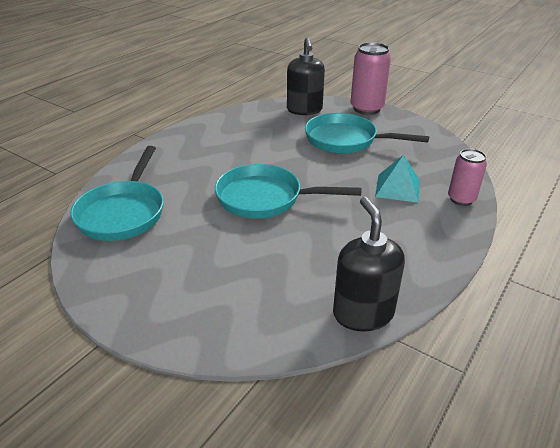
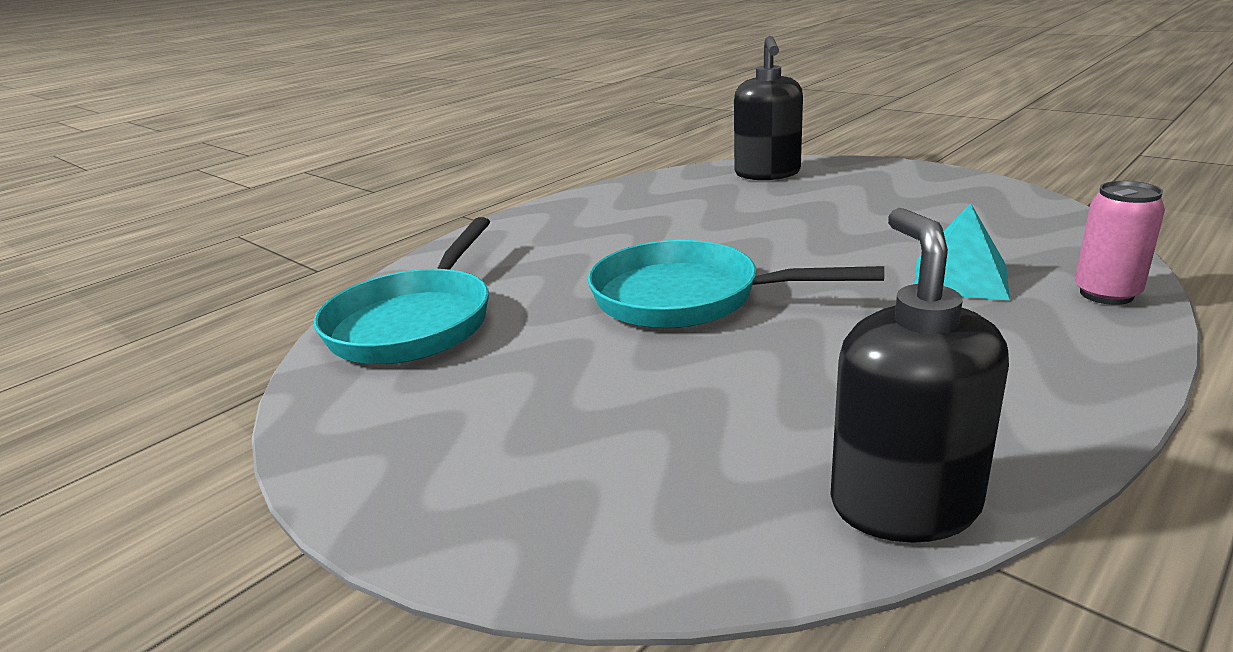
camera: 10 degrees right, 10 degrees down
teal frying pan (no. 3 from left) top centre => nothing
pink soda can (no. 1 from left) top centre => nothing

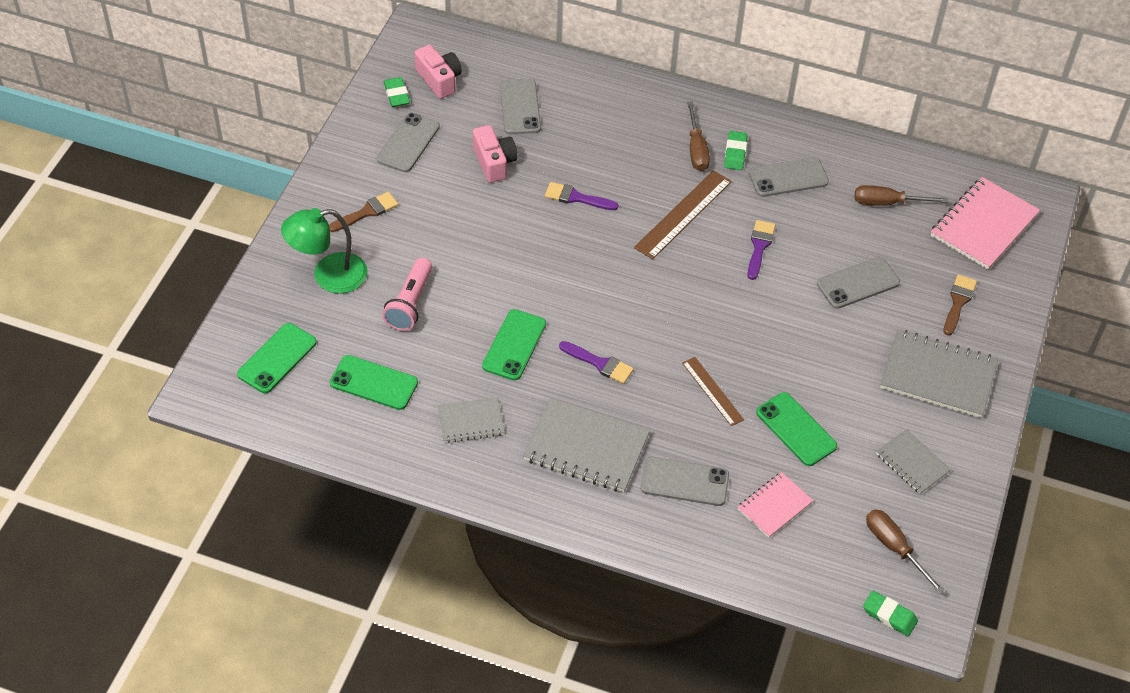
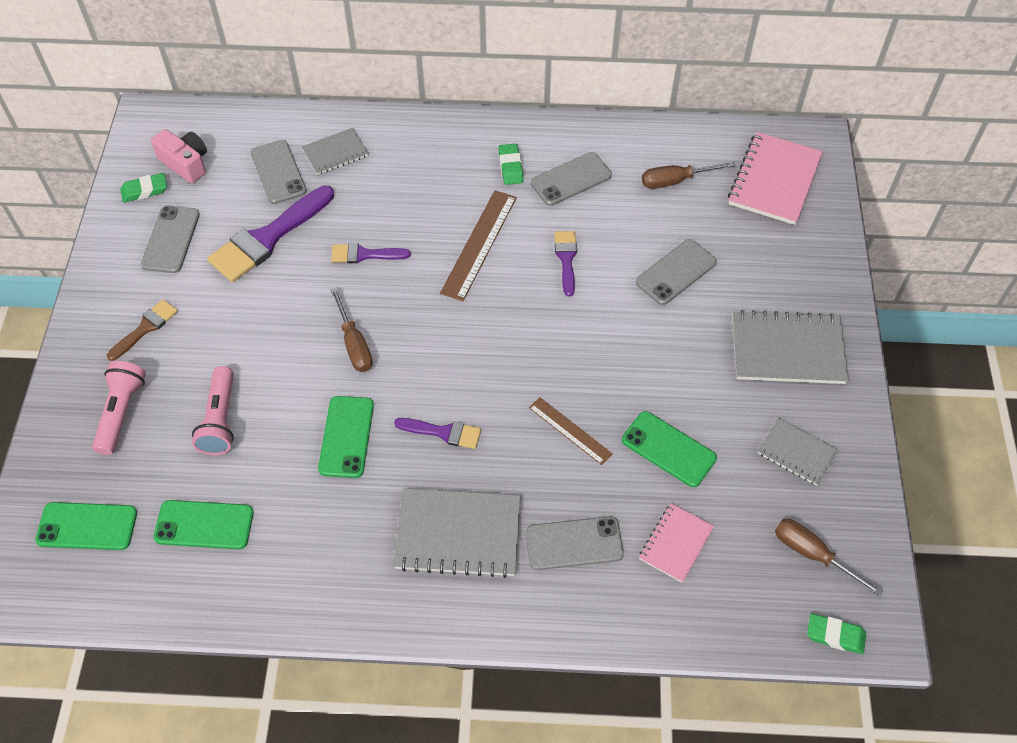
camera: 15 degrees left, 5 degrees up
emerald smartphone (no. 1 from left) middle left => emerald smartphone (no. 1 from left) bottom left, 75 degrees clockwise
emerald lamp middle left => pink torch (no. 1 from left) middle left
emerald pencil eraser (no. 1 from left) top centre => emerald pencil eraser (no. 1 from left) top left, 75 degrees counterclockwise
pink photo camera (no. 2 from left) top centre => purple brush (no. 1 from left) top left
ash-grey exercise book (no. 1 from left) centre => ash-grey exercise book (no. 1 from left) top left, shifted
russet hand screwdriver (no. 1 from left) top centre => russet hand screwdriver (no. 1 from left) centre, shifted
russet brush (no. 2 from left) middle right => nothing

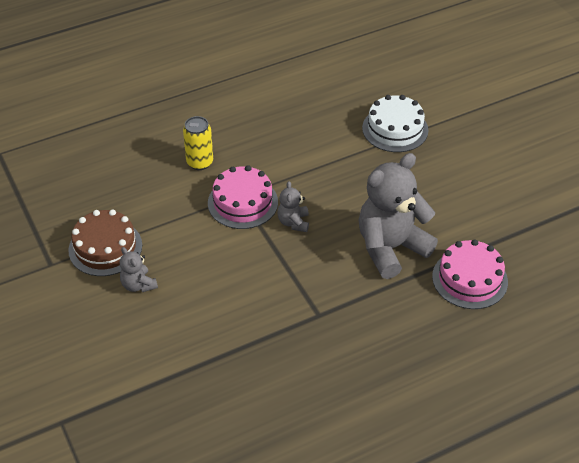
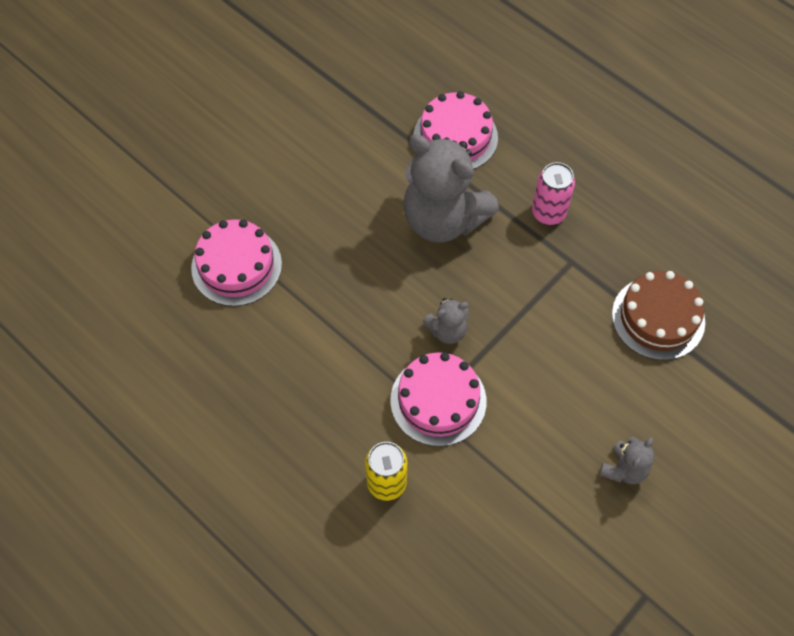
camera: 110 degrees left, 15 degrees up
snow-white cake top right => pink cake (no. 1 from left) middle left
nothing => pink soda can top right
russet cake middle left => russet cake middle right, shifted

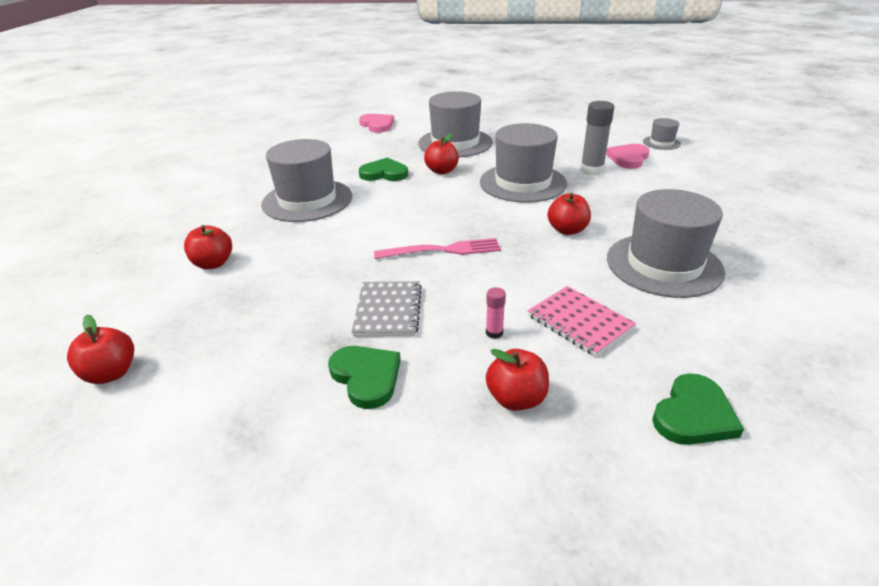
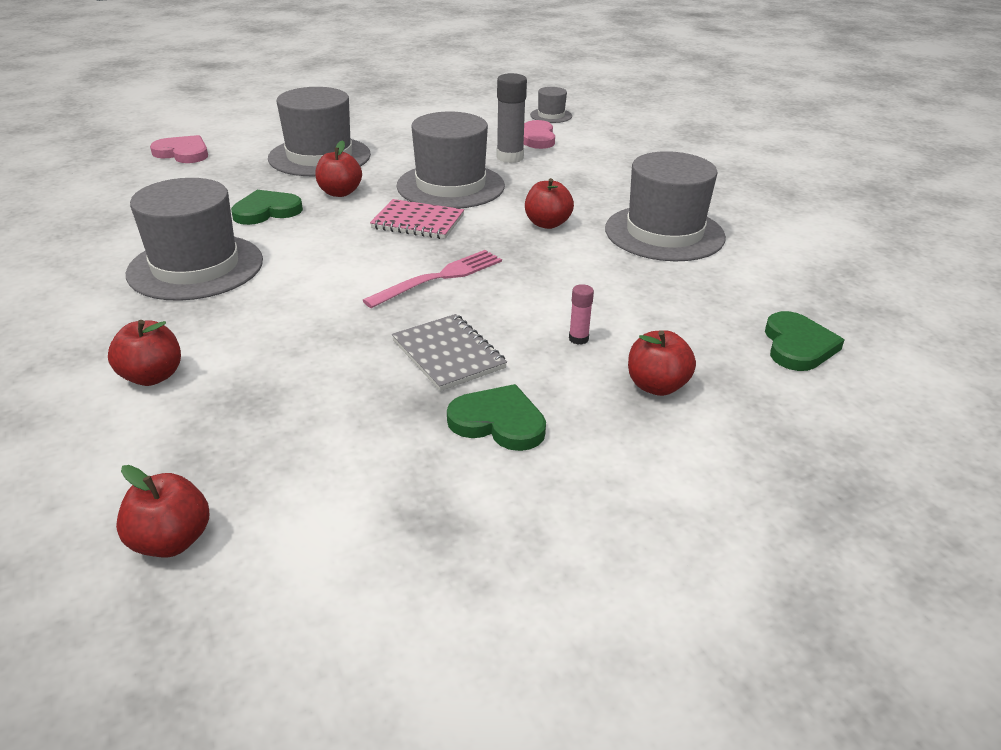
camera: 35 degrees left, 0 degrees up
pink exercise book centre => pink exercise book top centre, shifted

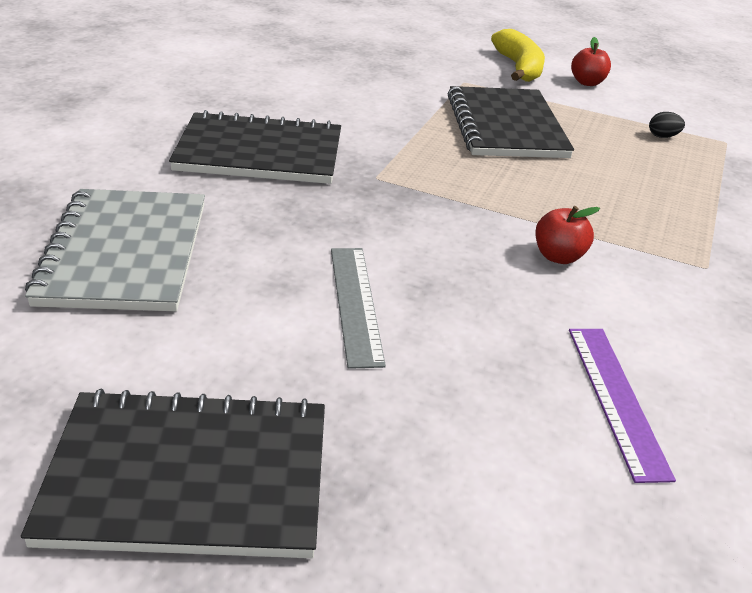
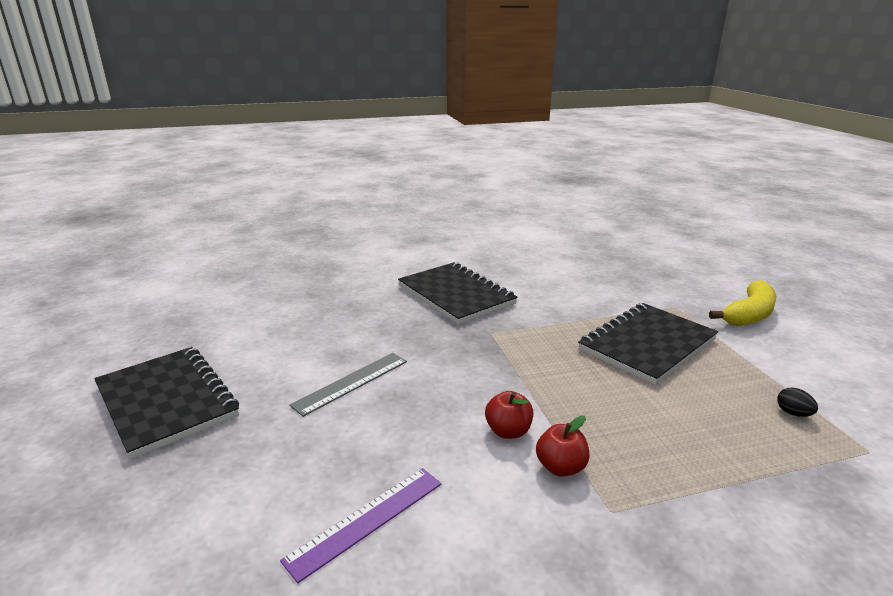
camera: 55 degrees right, 10 degrees down
red apple (no. 2 from left) top right => red apple (no. 2 from left) bottom centre, shifted
ash-grey exercise book middle left => nothing

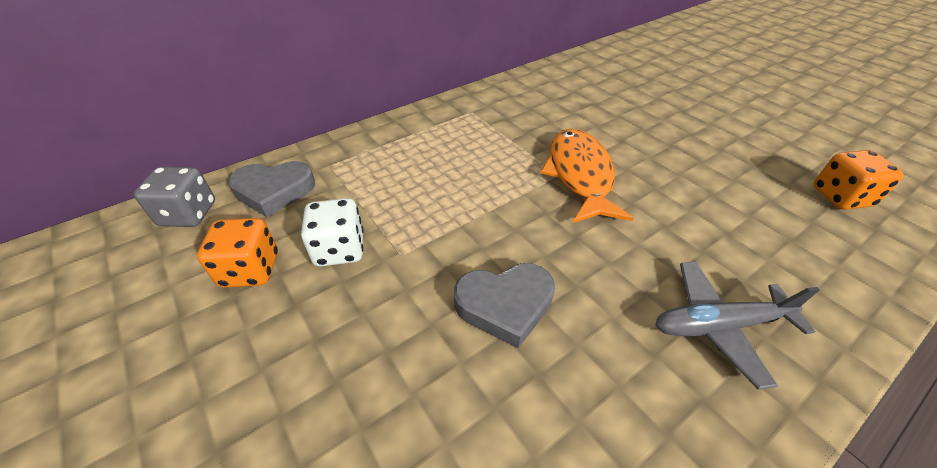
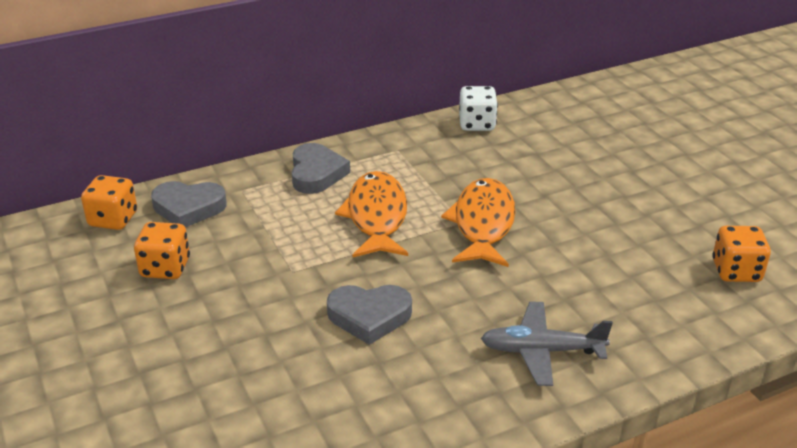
camera: 10 degrees right, 10 degrees down
ash-grey dice middle left => orange-coloured dice (no. 1 from left) middle left
nothing => ash-grey love heart (no. 2 from left) centre
nothing => orange-coloured toy fish (no. 1 from left) centre
snow-white dice centre => snow-white dice top centre, shifted

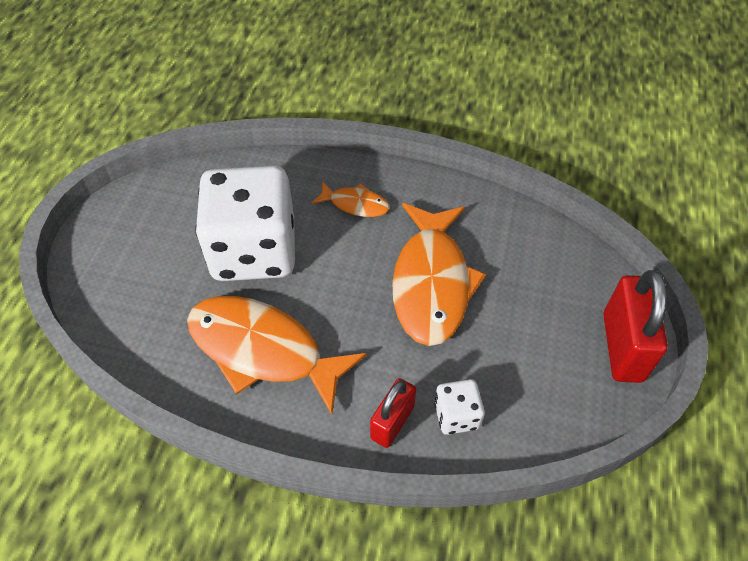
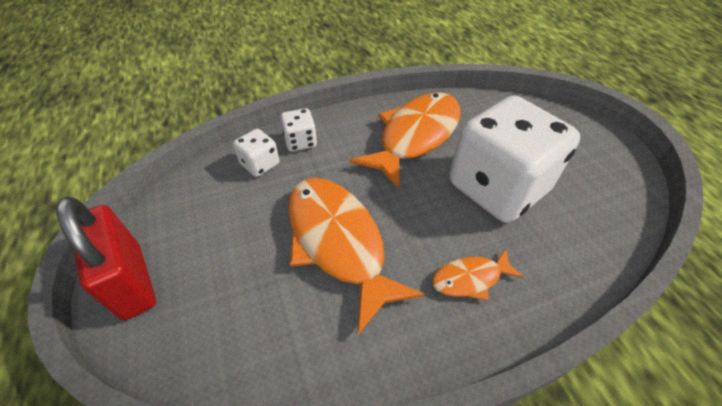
camera: 145 degrees right, 5 degrees down
red lock (no. 1 from left) bottom centre => snow-white dice (no. 2 from left) top centre
orange-coloured toy fish (no. 1 from left in the first image) centre => orange-coloured toy fish (no. 2 from left) centre, 45 degrees counterclockwise

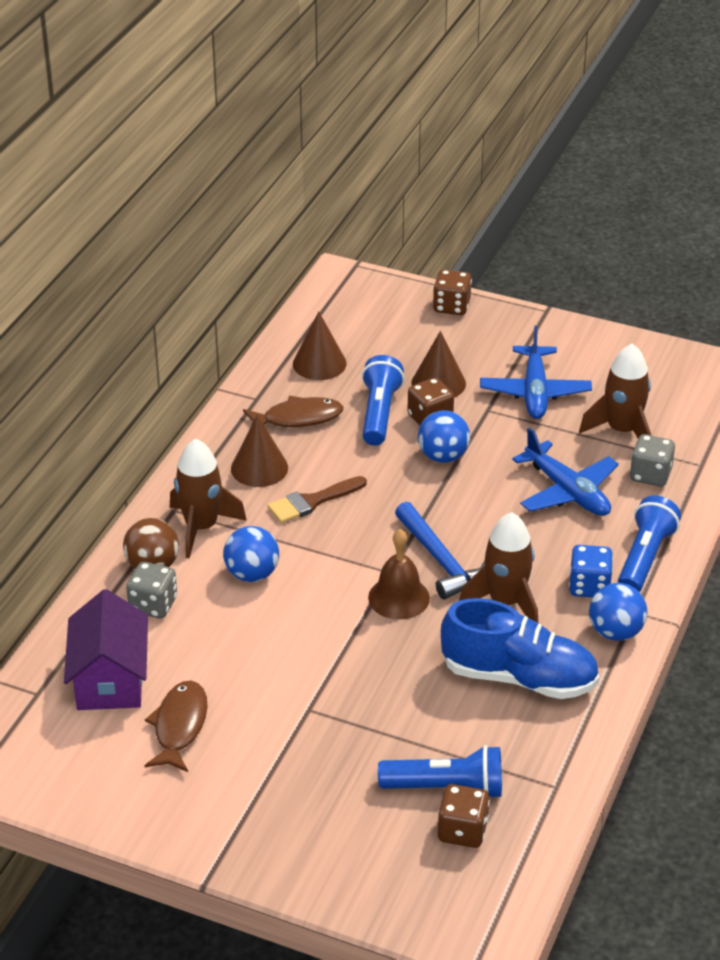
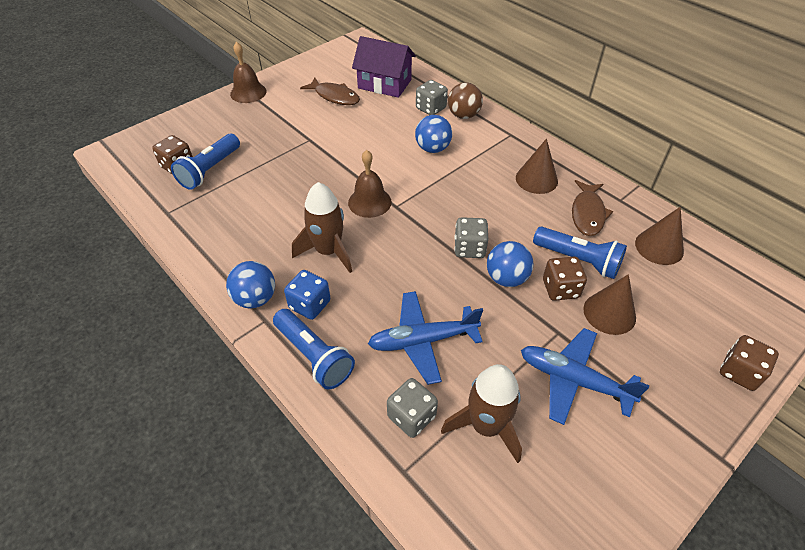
camera: 115 degrees right, 10 degrees up
nothing => russet hand bell (no. 1 from left) top left
nothing => ash-grey dice (no. 3 from left) centre
russet rocket (no. 1 from left) middle left => nothing
russet brush centre => nothing
blue claw hammer centre => nothing
blue lace-up shoe bottom right => nothing

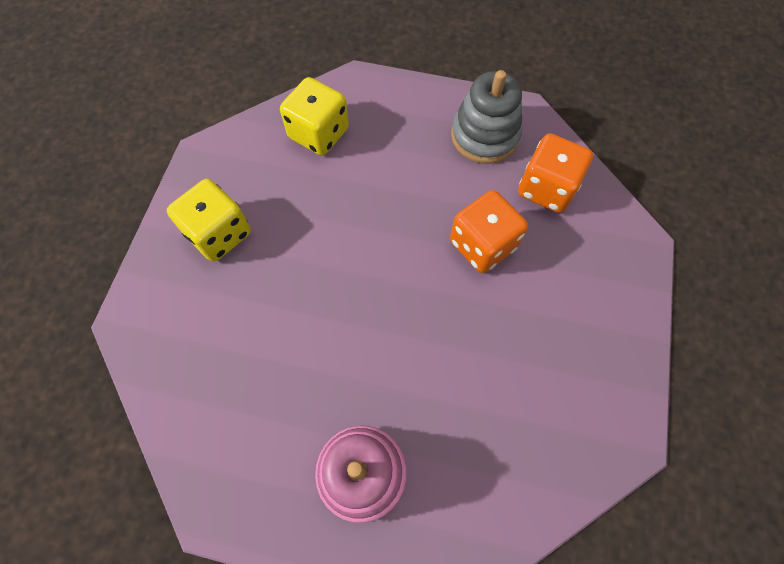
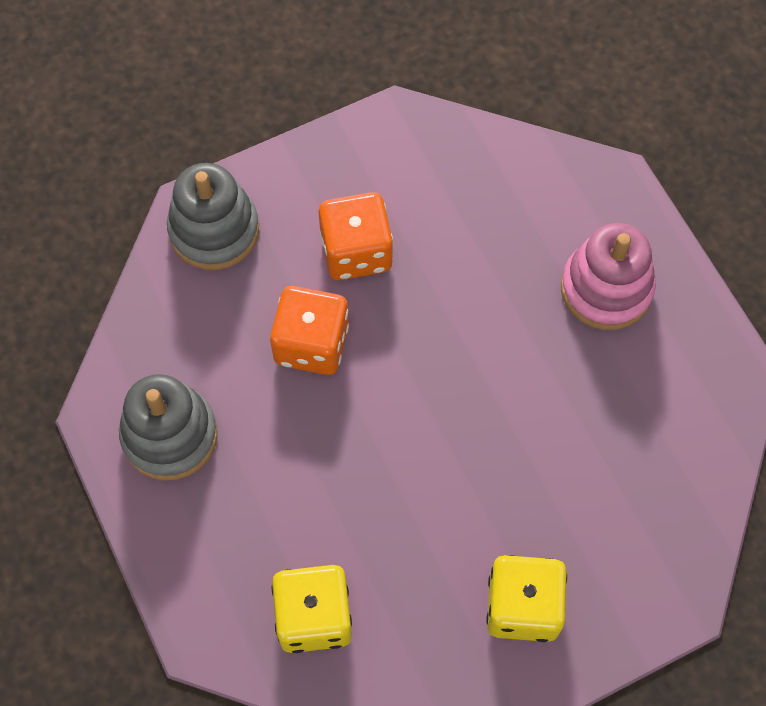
camera: 130 degrees left, 0 degrees up
nothing => ash-grey ring stacker (no. 2 from left) top left
orange-coloured dice (no. 2 from left) top right => orange-coloured dice (no. 2 from left) centre, shifted

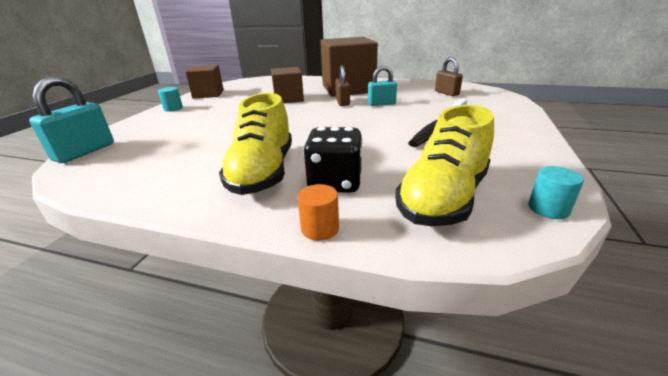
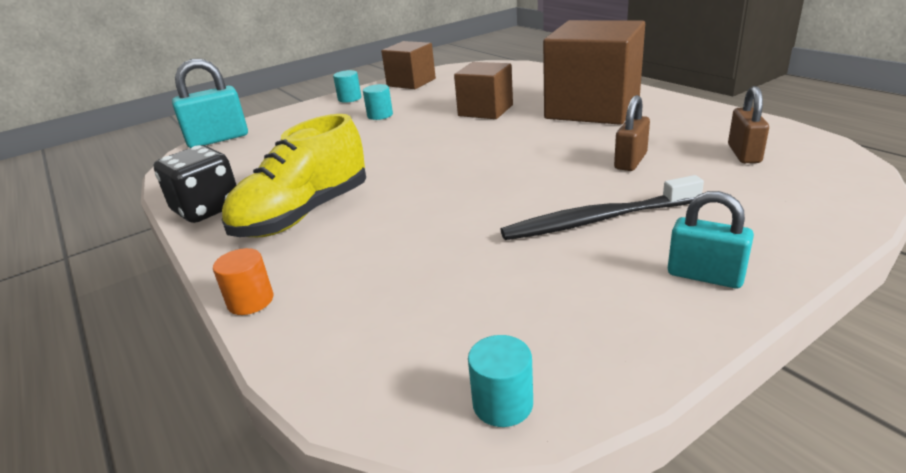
camera: 40 degrees right, 0 degrees up
ebony dice centre => ebony dice middle left, shifted
nothing => teal cylinder shape (no. 2 from left) top centre
russet lock (no. 1 from left) top centre => russet lock (no. 1 from left) top right, shifted
teal lock (no. 2 from left) top centre => teal lock (no. 2 from left) middle right, shifted
yellow lace-up shoe (no. 2 from left) centre => nothing

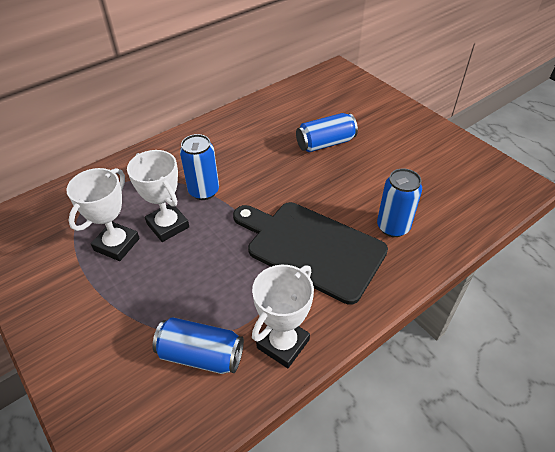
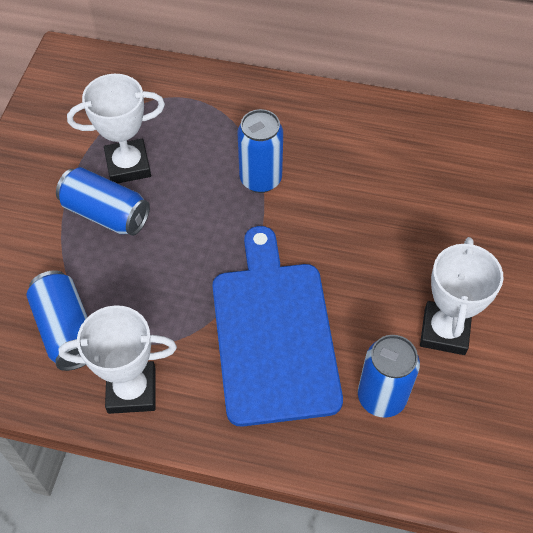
camera: 50 degrees right, 10 degrees up
blue soda can (no. 3 from left in the first image) top centre => blue soda can (no. 2 from left) middle left, shifted
ebony chopping board centre => blue chopping board centre
snow-white prize cup (no. 2 from left in the first image) middle left => snow-white prize cup (no. 3 from left) middle right, shifted

